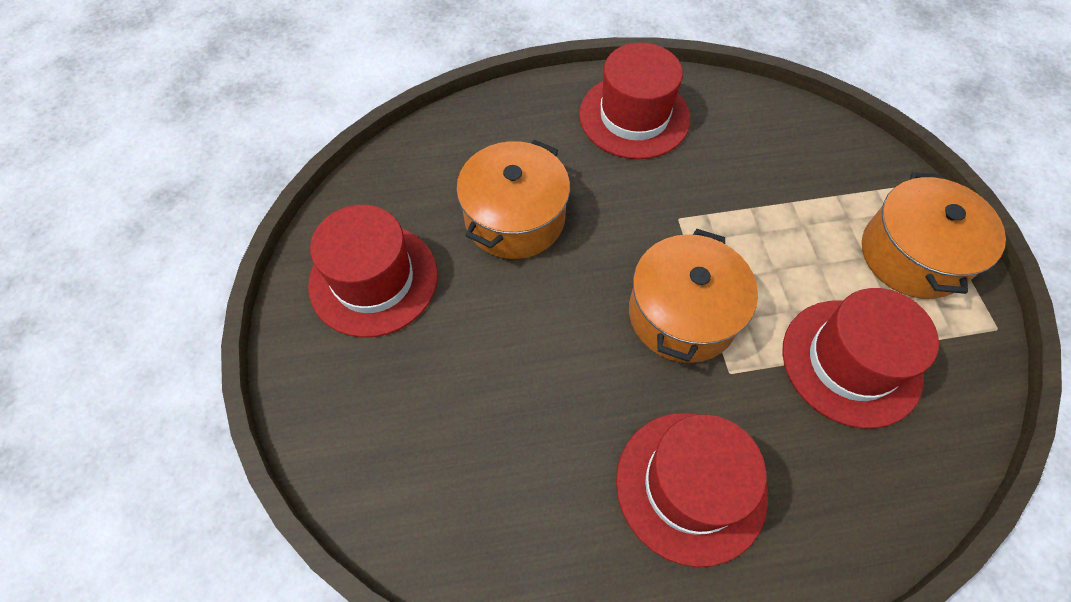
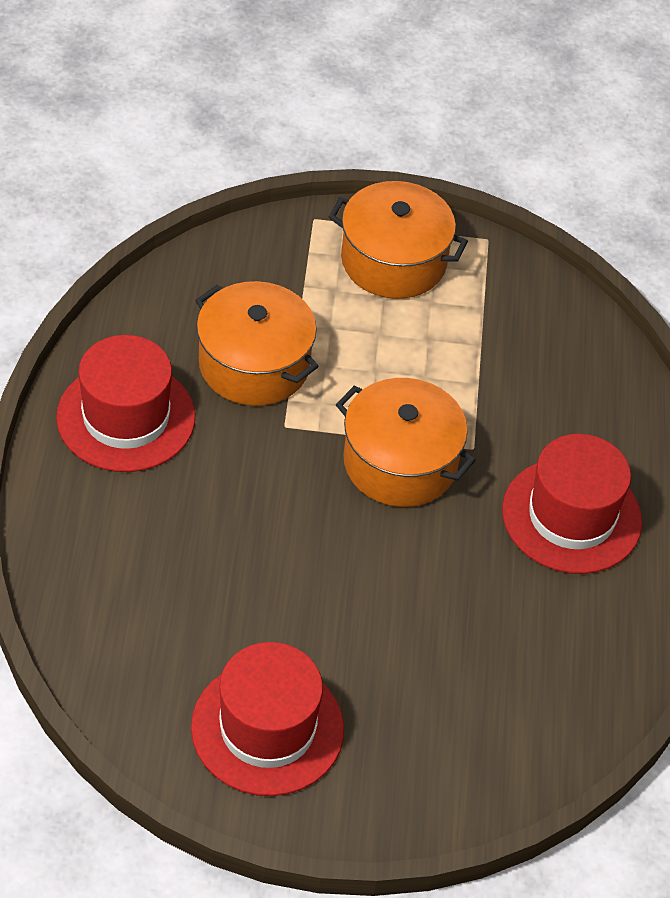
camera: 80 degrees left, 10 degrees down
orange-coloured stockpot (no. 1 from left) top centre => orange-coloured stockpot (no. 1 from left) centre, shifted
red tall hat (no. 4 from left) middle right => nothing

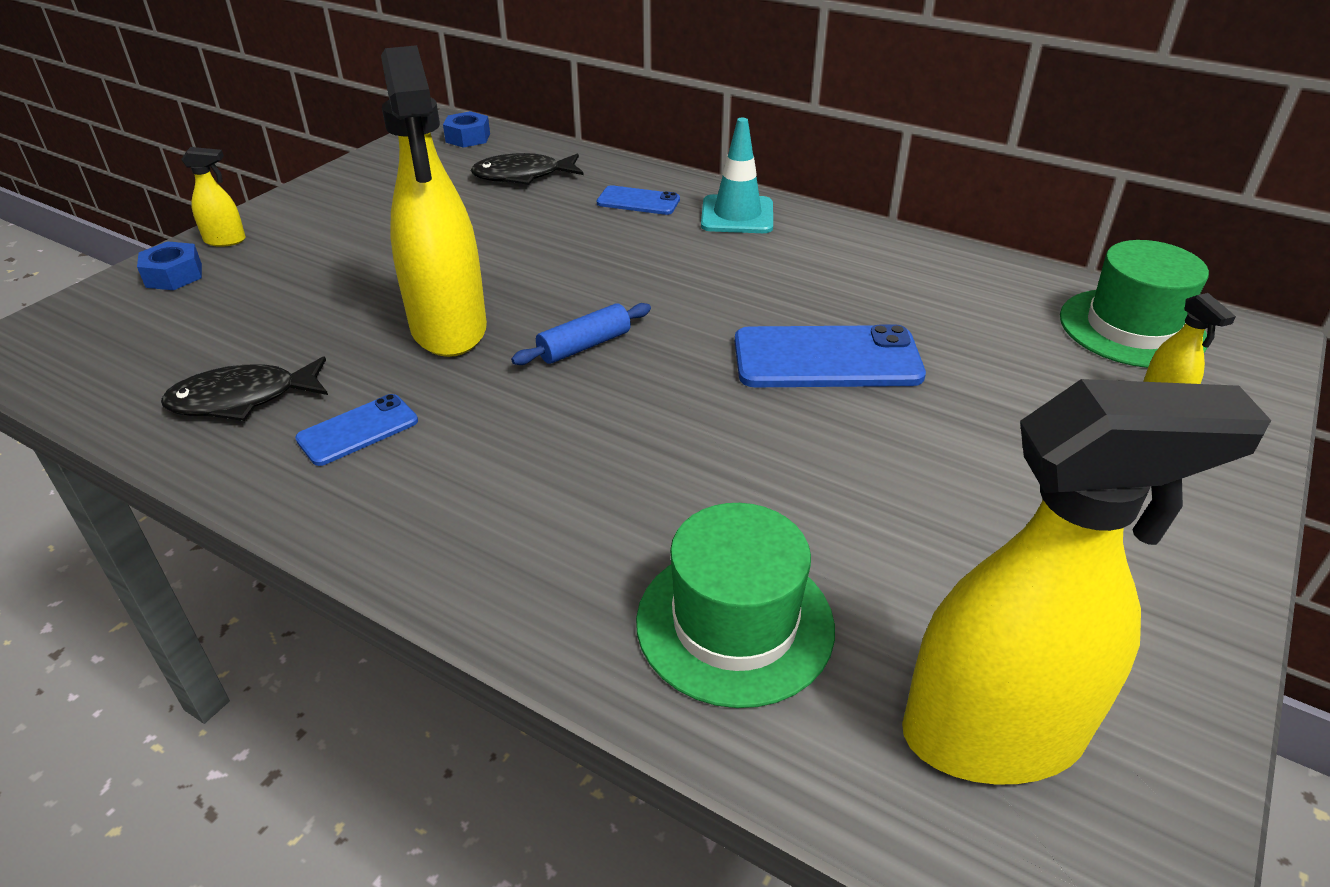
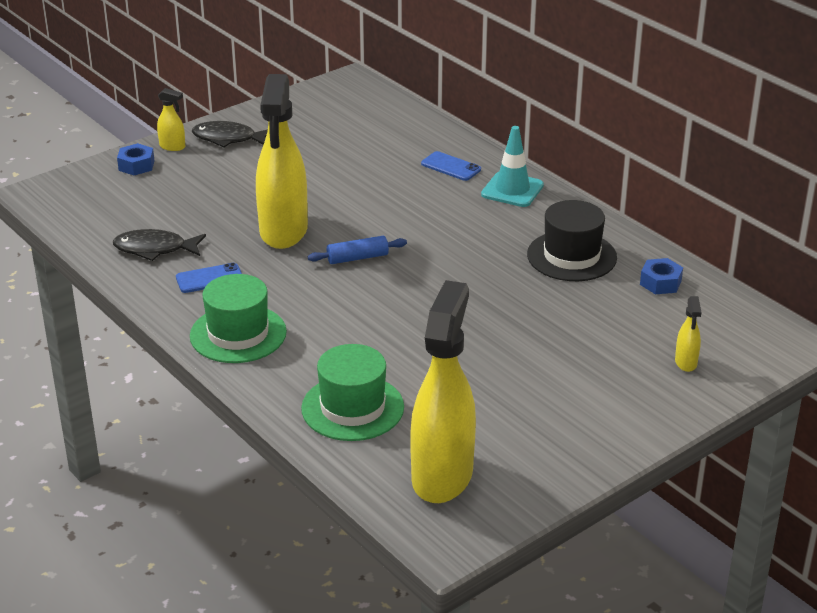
camera: 20 degrees right, 5 degrees down
emerald tall hat (no. 2 from left in the first image) middle right => emerald tall hat (no. 1 from left) middle left, shifted
ebony toy fish (no. 2 from left) top centre => ebony toy fish (no. 2 from left) top left, shifted
yellow spray cleaner (no. 3 from left) middle right => yellow spray cleaner (no. 3 from left) centre, 90 degrees counterclockwise
nothing => ebony tall hat middle right
blue nut (no. 2 from left) top centre => blue nut (no. 2 from left) middle right, shifted
blue smartphone (no. 3 from left) centre => nothing

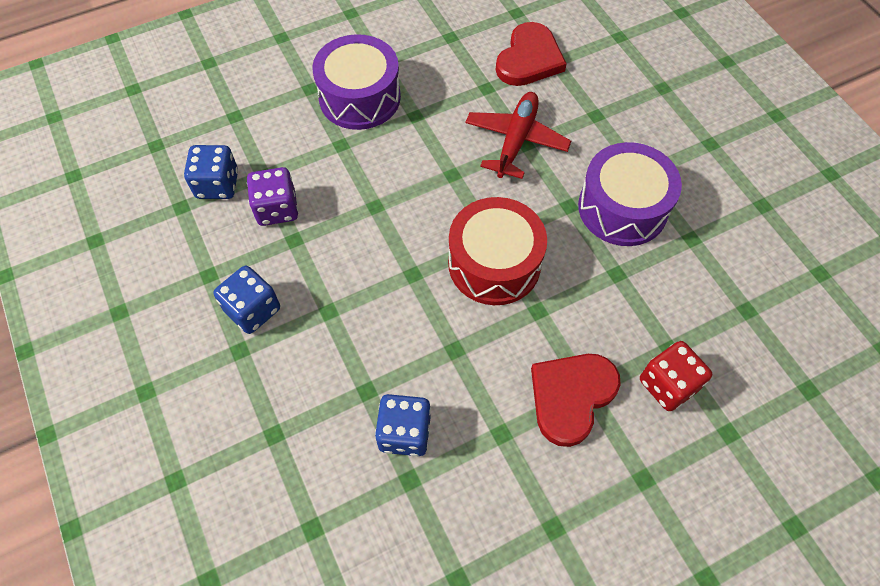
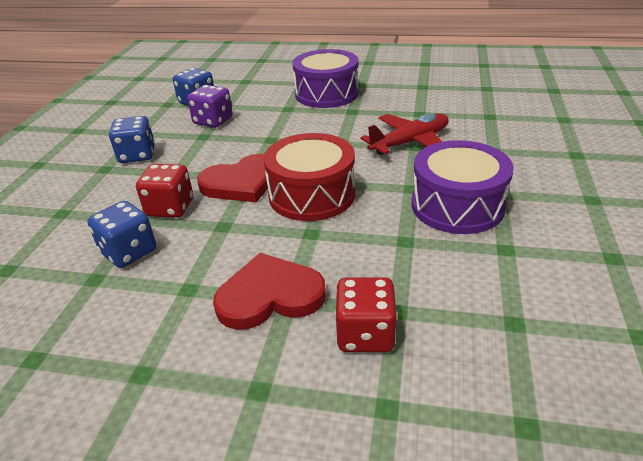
camera: 40 degrees right, 25 degrees down
nothing => red dice (no. 1 from left) middle left
red love heart (no. 1 from left) top centre => red love heart (no. 1 from left) centre, shifted

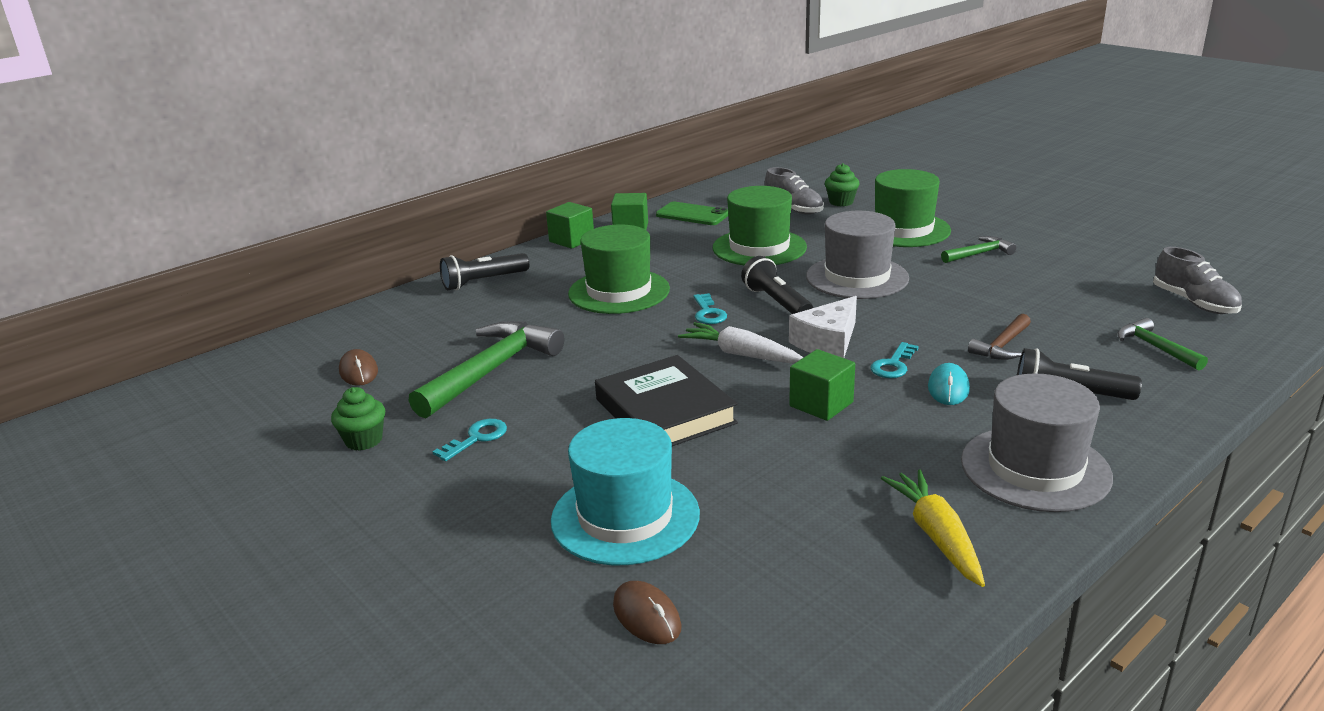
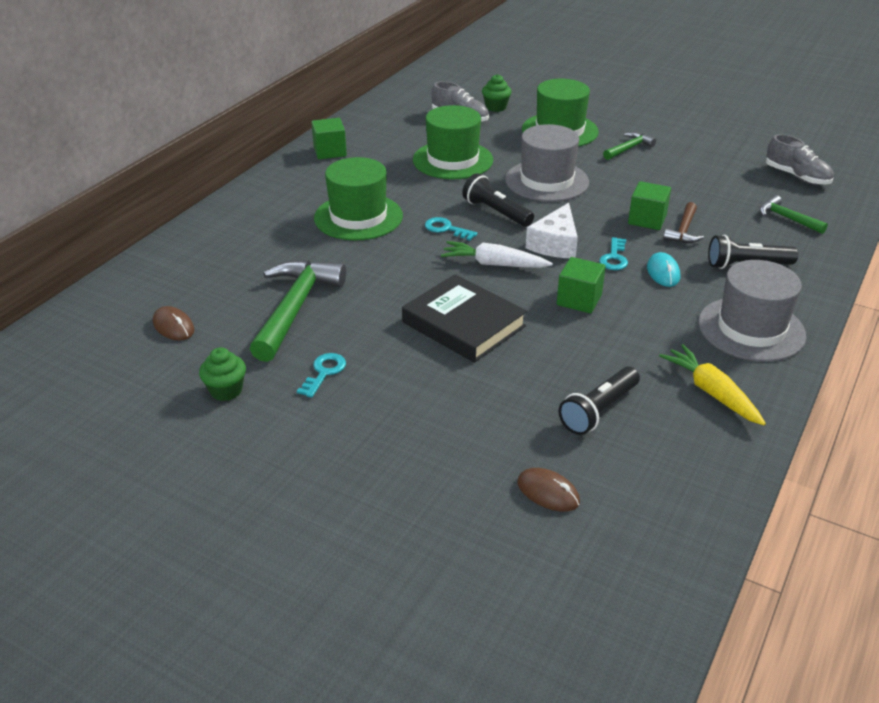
camera: 20 degrees left, 10 degrees up
teal latchkey (no. 2 from left) centre => teal latchkey (no. 2 from left) top centre, 150 degrees clockwise
ebony torch (no. 1 from left in the first image) centre => ebony torch (no. 2 from left) middle right, shifted
emerald block (no. 1 from left in the first image) top centre => emerald block (no. 3 from left) top right, shifted
teal tall hat bottom centre => nothing
emerald smartphone top centre => nothing

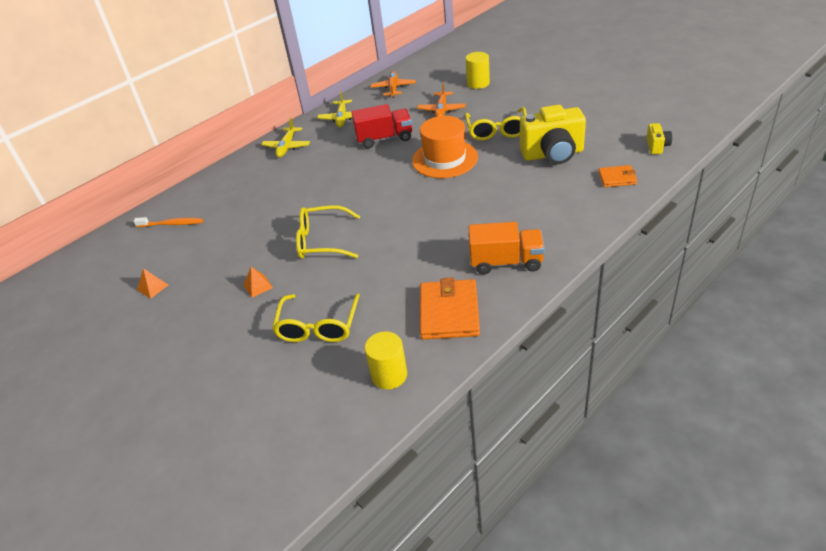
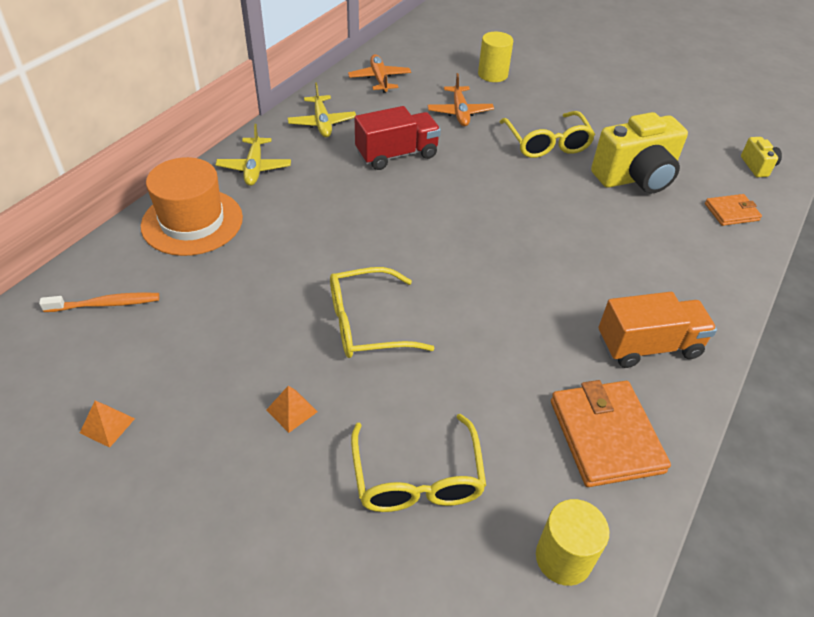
camera: 20 degrees left, 5 degrees up
orange-coloured tall hat top centre => orange-coloured tall hat middle left, shifted

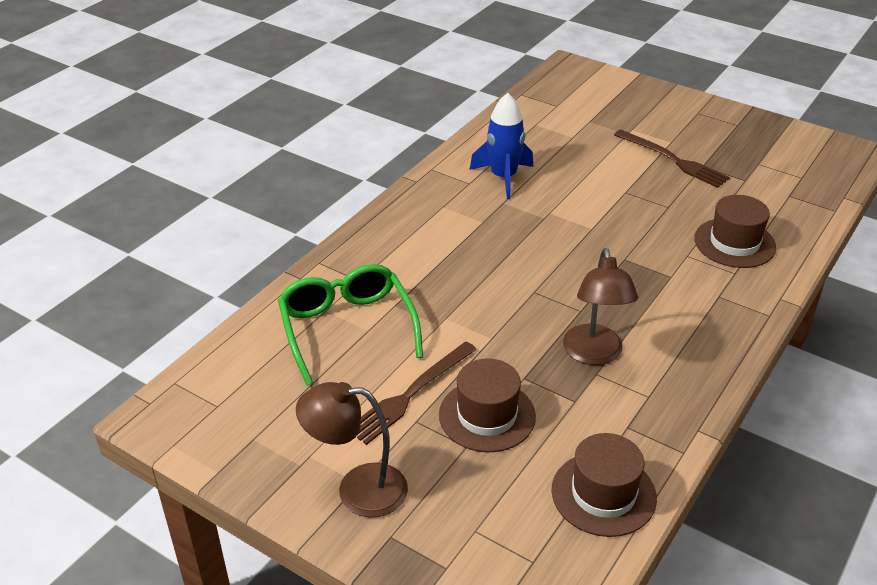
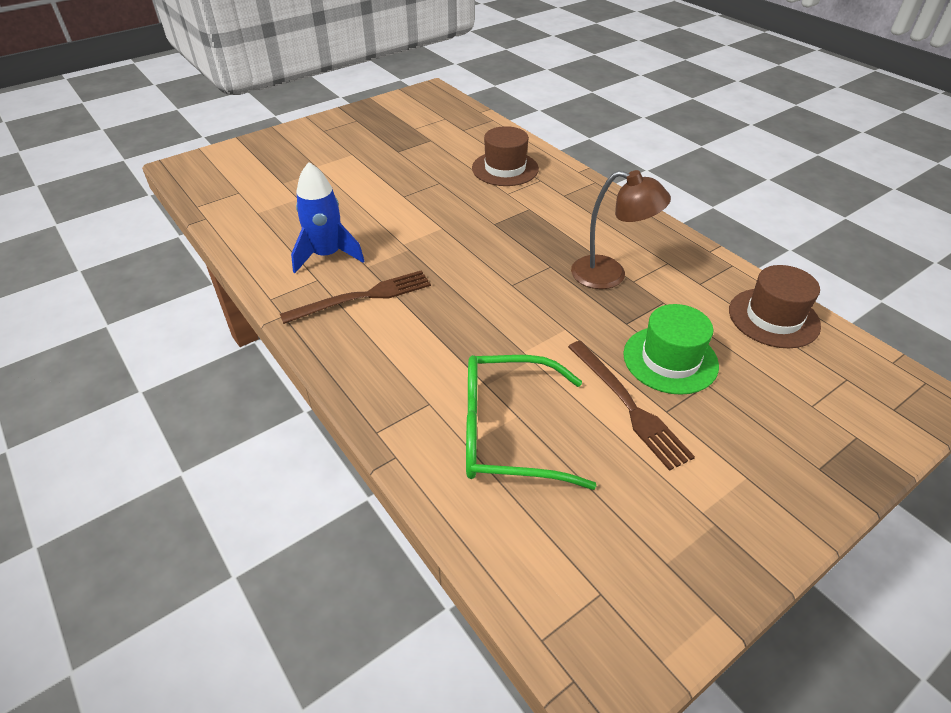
camera: 70 degrees left, 5 degrees up
russet table fork (no. 2 from left in the first image) top right => russet table fork (no. 1 from left) centre, shifted
russet tall hat (no. 1 from left) bottom centre => emerald tall hat middle right
russet lamp (no. 1 from left) bottom centre => nothing

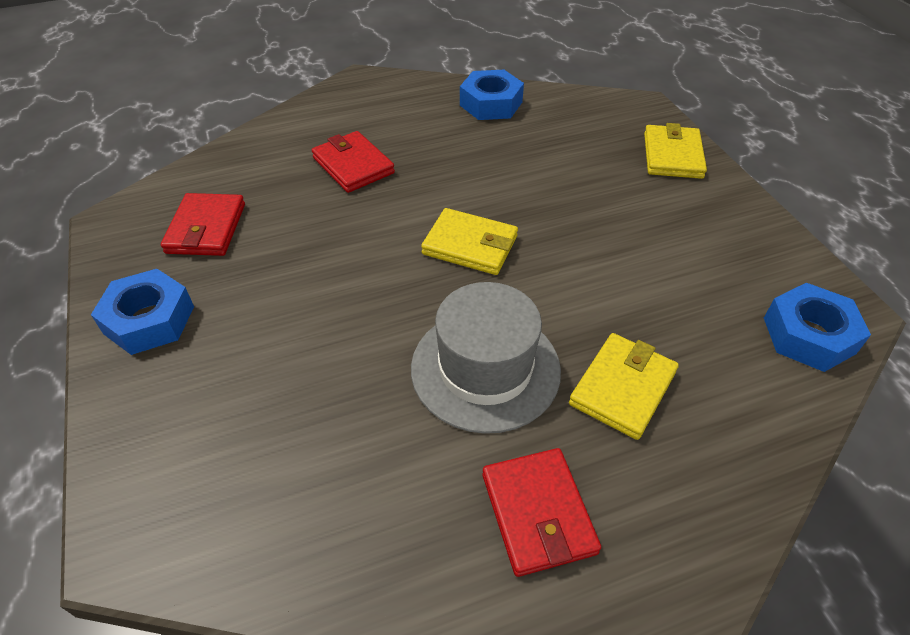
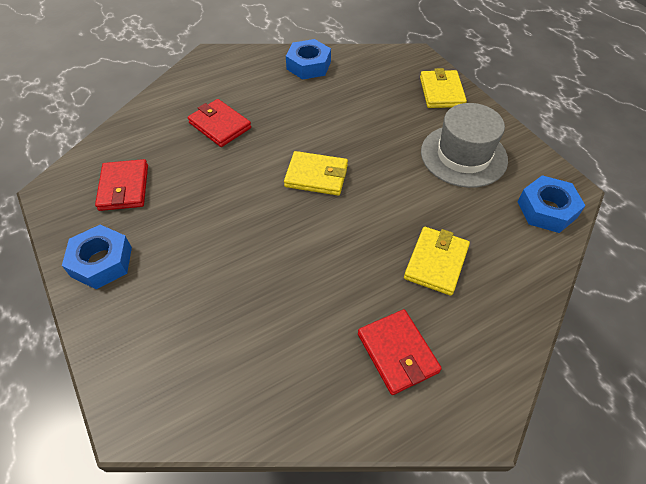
camera: 10 degrees left, 5 degrees up
ash-grey tall hat centre => ash-grey tall hat top right, shifted

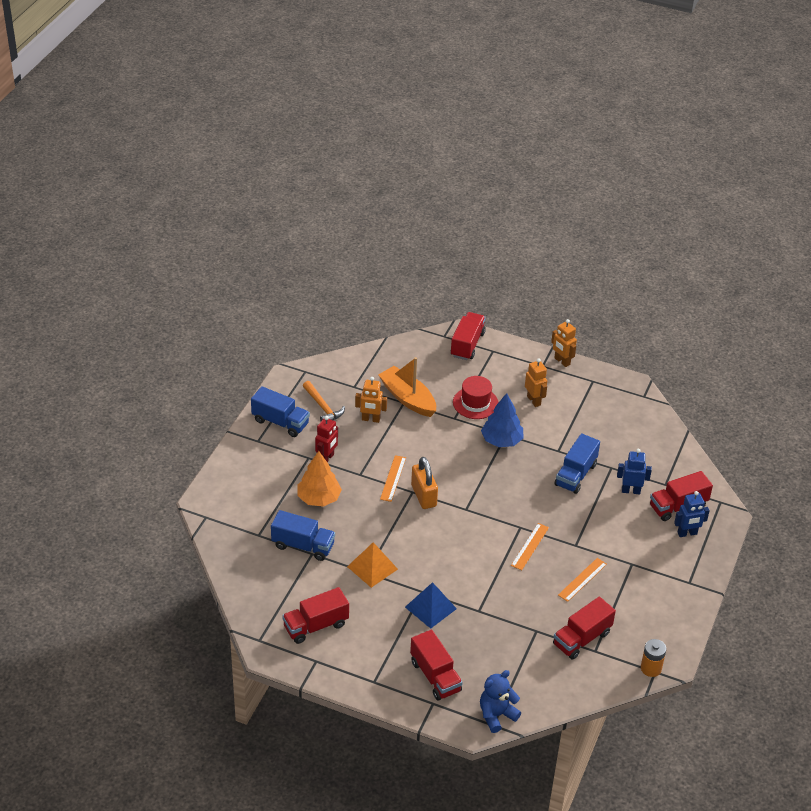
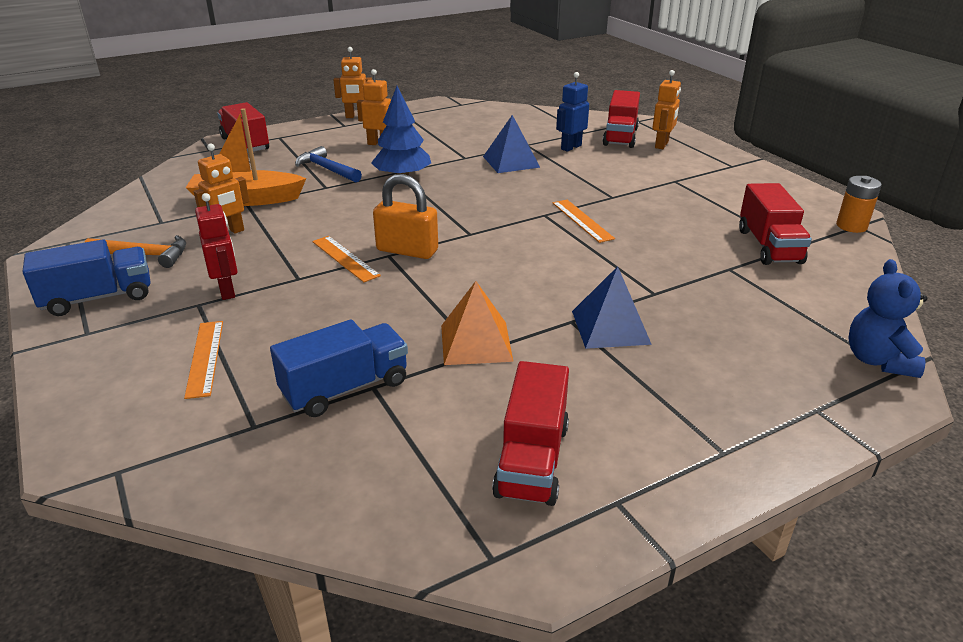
camera: 50 degrees left, 10 degrees down
orange-coloured ruler (no. 3 from left in the first image) bottom right => orange-coloured ruler (no. 1 from left) middle left, shifted
red tall hat centre => blue claw hammer top centre
blue lorry (no. 3 from left) middle right => blue pyramid shape (no. 1 from left) top centre
blue toy robot (no. 2 from left) middle right => orange-coloured toy robot (no. 4 from left) top right
orange-coloured toy tree centre => nothing
red lorry (no. 2 from left) bottom centre => nothing

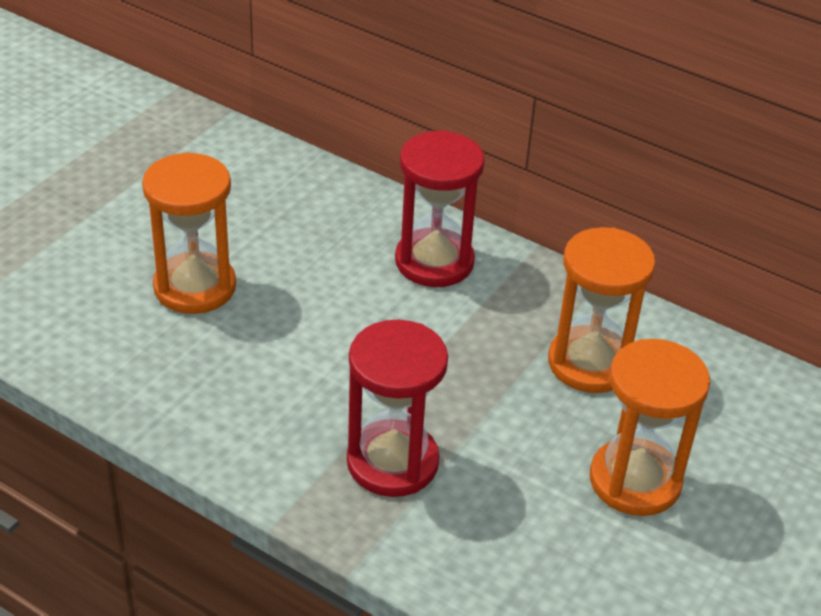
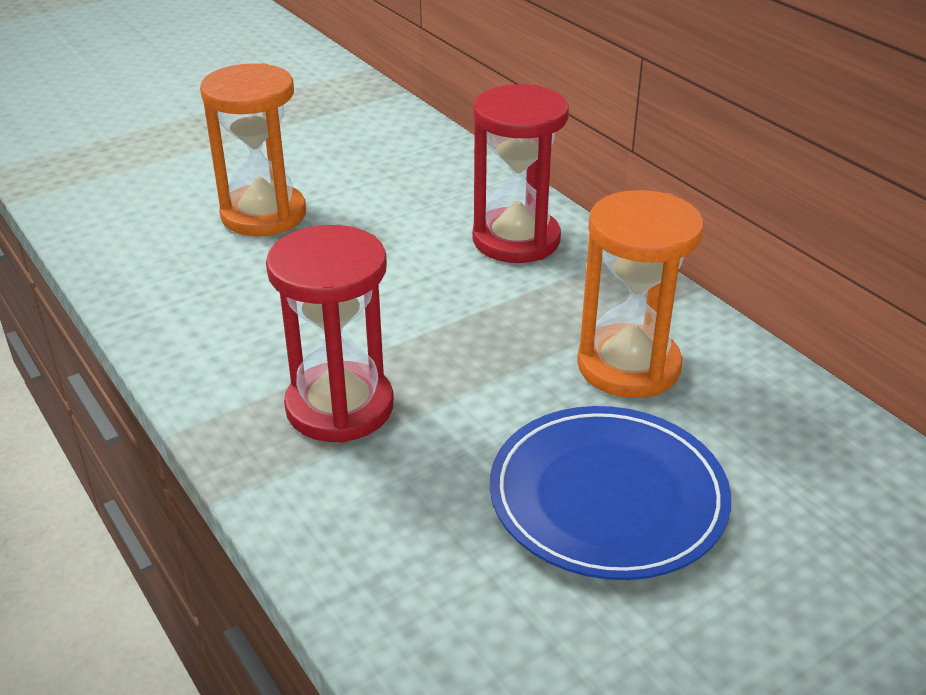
camera: 25 degrees right, 5 degrees down
orange-coloured sand timer (no. 3 from left) bottom right => blue dinner plate bottom centre

